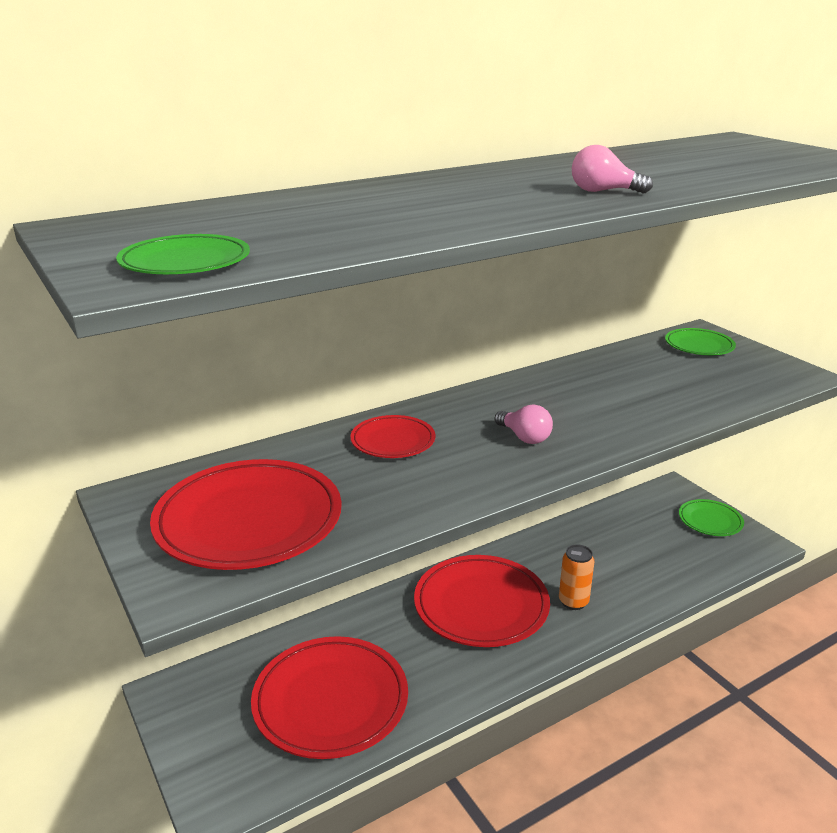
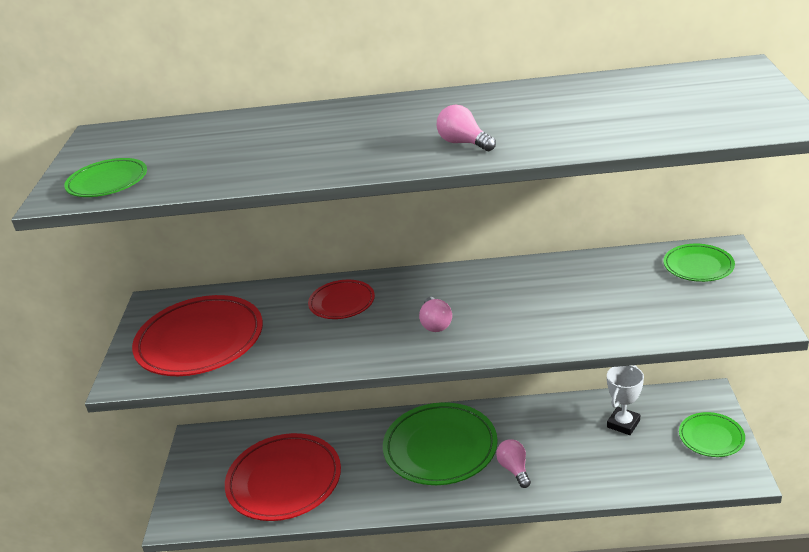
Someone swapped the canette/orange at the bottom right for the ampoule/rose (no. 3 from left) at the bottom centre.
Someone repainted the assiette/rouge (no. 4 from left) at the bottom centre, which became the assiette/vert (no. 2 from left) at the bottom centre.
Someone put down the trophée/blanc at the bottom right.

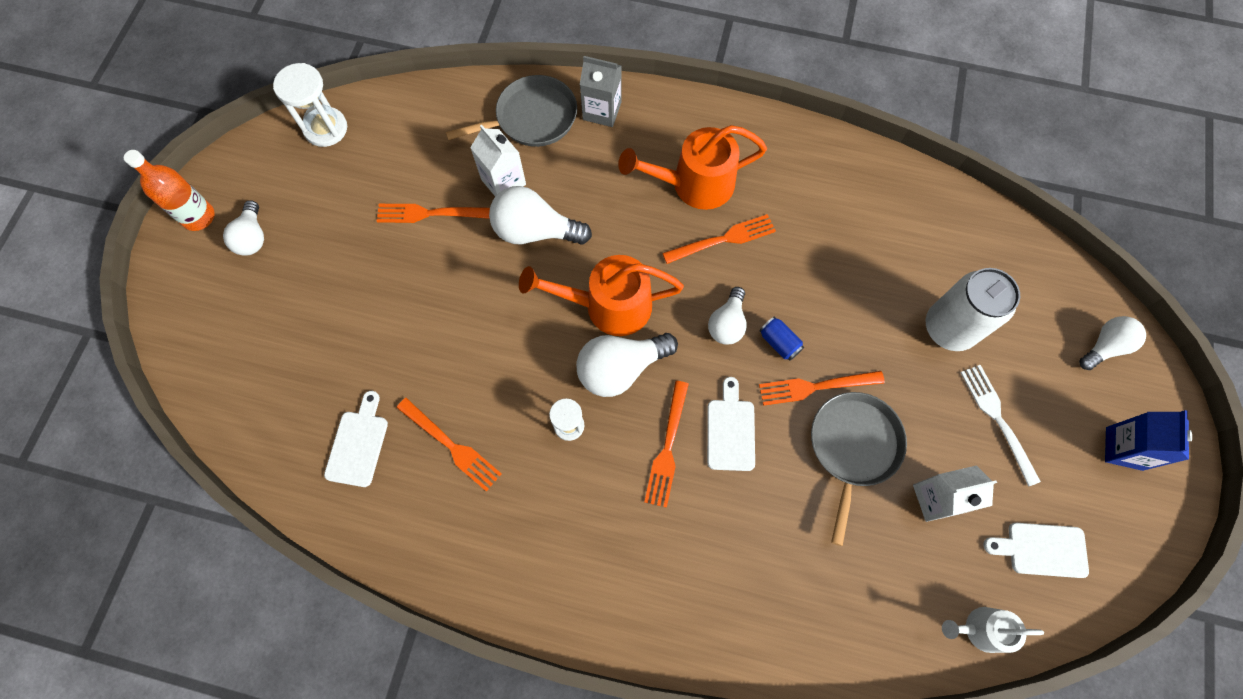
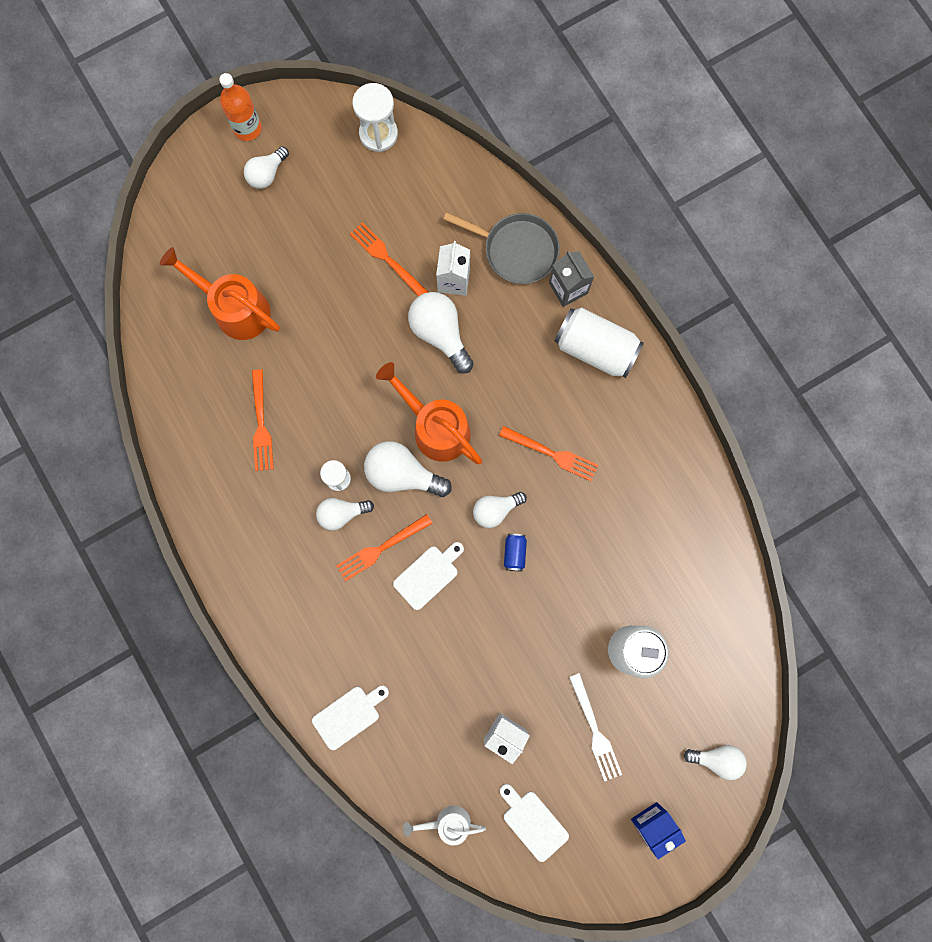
Someone carried the arrosoir/orange (no. 2 from left in the first image) from the top centre to the top left.
Someone rotated the fourchette/blanc at the middle right by 135 degrees clockwise.
Someone took away the fourchette/orange (no. 5 from left) at the centre.
Someone carried the planche à découper/blanc (no. 1 from left) from the middle left to the bottom centre.
Someone took away the poêle/gris (no. 2 from left) at the bottom right.
Someone rotated the arrosoir/blanc at the bottom right by 45 degrees counterclockwise.
Someone put down the canette/blanc (no. 1 from left) at the centre.
Someone put down the ampoule/blanc (no. 2 from left) at the centre.

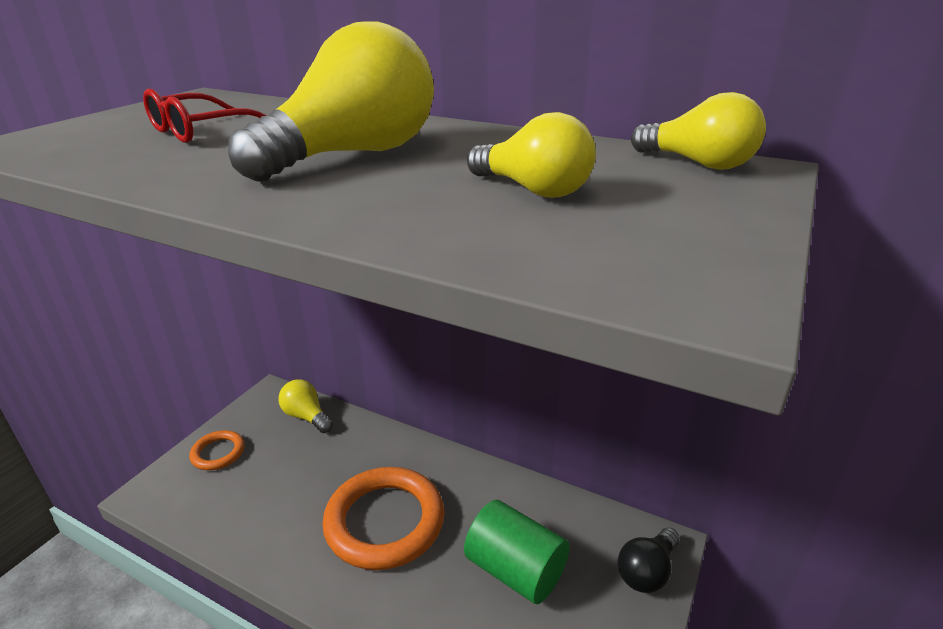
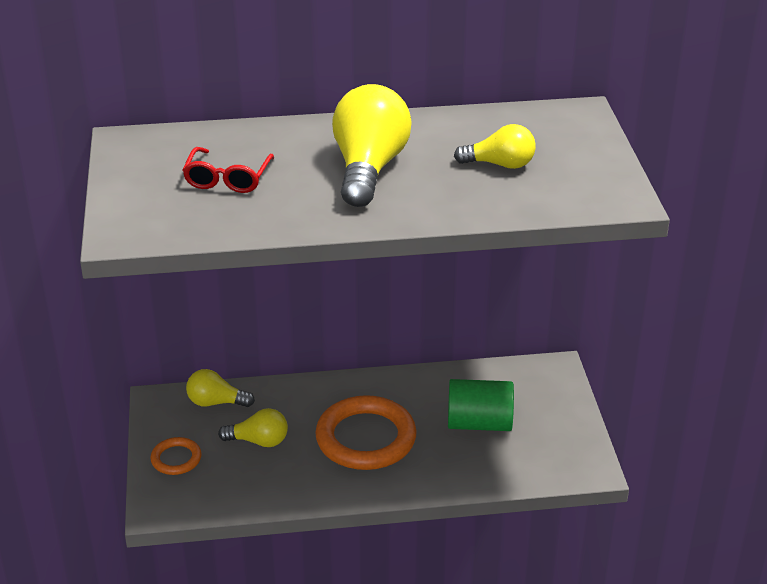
Someone carried the ampoule/jaune (no. 4 from left in the first image) from the top right to the bottom left.
Someone took away the ampoule/noir at the bottom right.

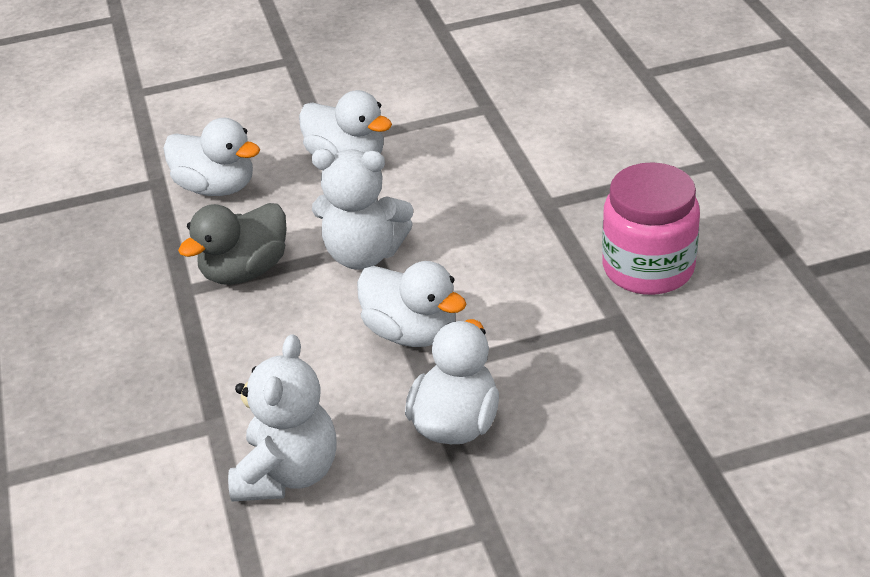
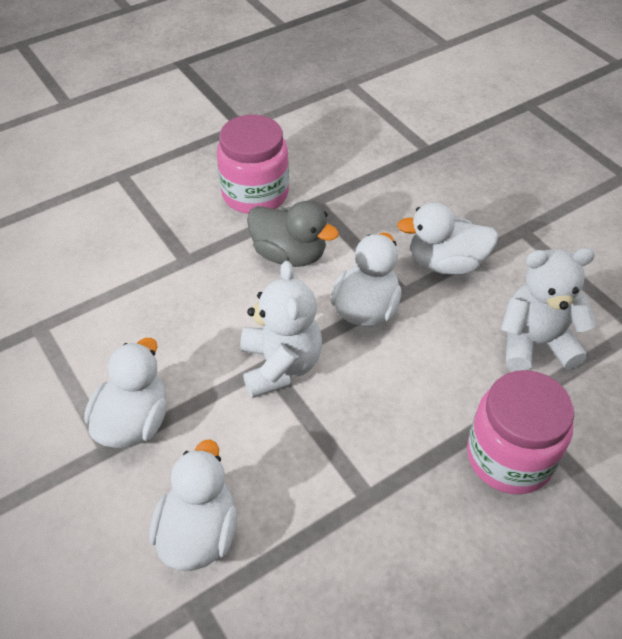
Someone carried the canard/gris from the middle left to the centre.
Someone put down the bocal/rose (no. 2 from left) at the bottom right.

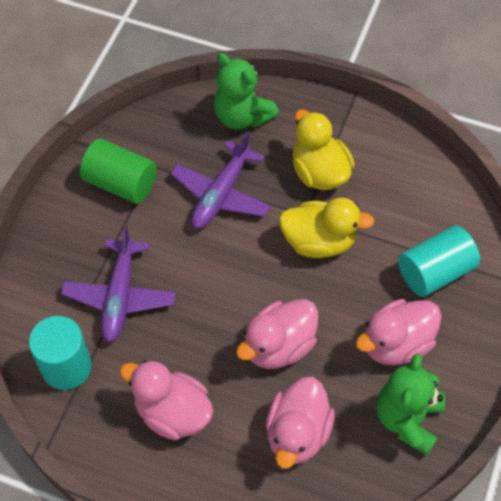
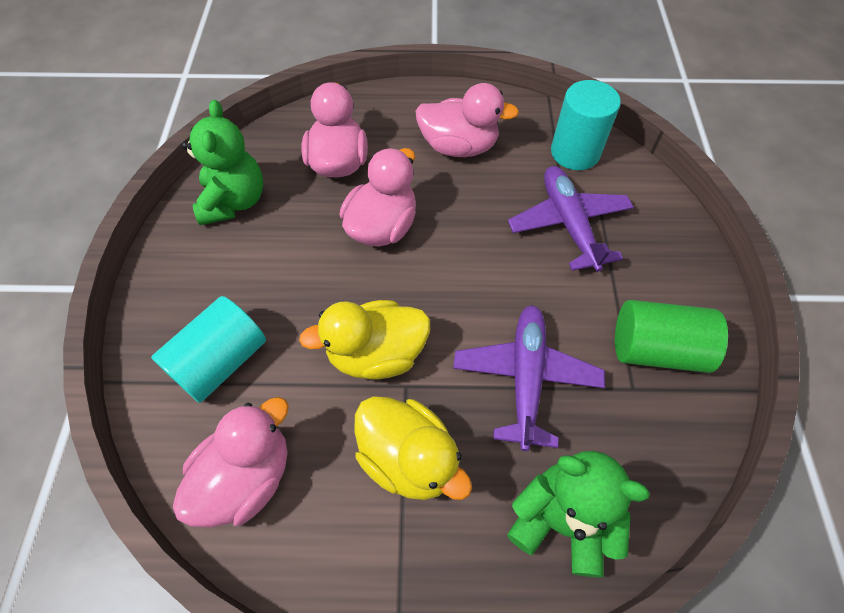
Someone carried the canard/rose (no. 4 from left in the first image) from the middle right to the bottom left.

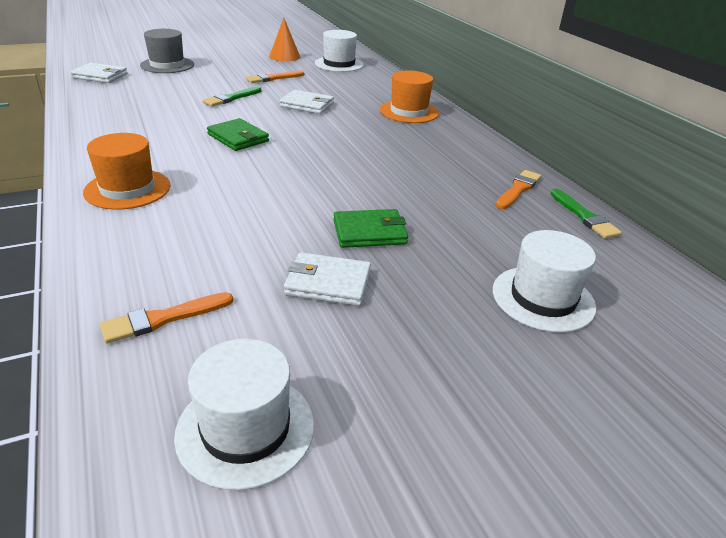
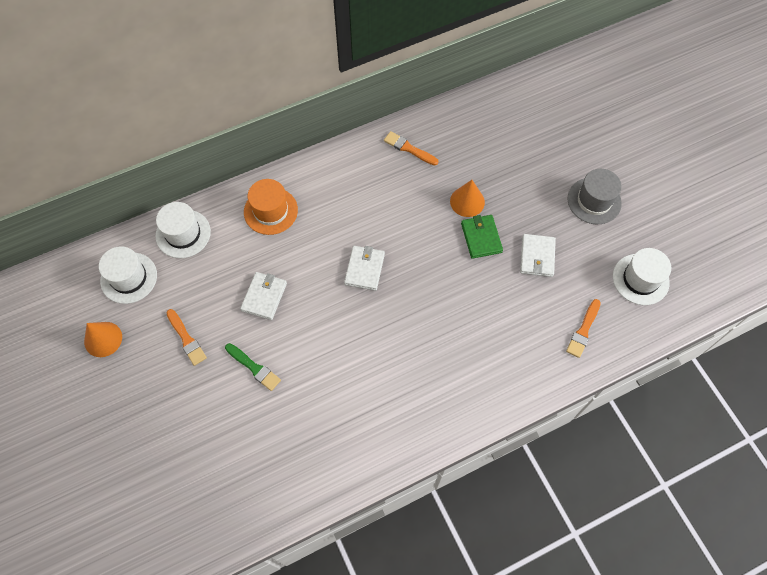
Someone carried the chapeau/gris from the top left to the middle right.
Someone carried the portefeuille/blanc (no. 1 from left in the first image) from the top left to the centre.
Someone took away the portefeuille/vert (no. 1 from left) at the top left.
Someone took away the chapeau/orange (no. 1 from left) at the top left.
Someone took away the pinceau/vert (no. 2 from left) at the middle right.
Someone carried the chapeau/blanc (no. 3 from left in the first image) from the middle right to the middle left.
Someone rotated the pinceau/orange (no. 1 from left in the first image) at the middle left by 60 degrees clockwise.
Someone put down the cône/orange (no. 2 from left) at the centre.

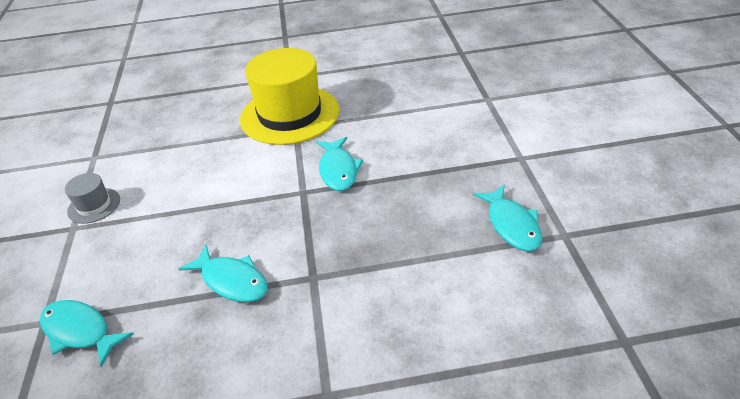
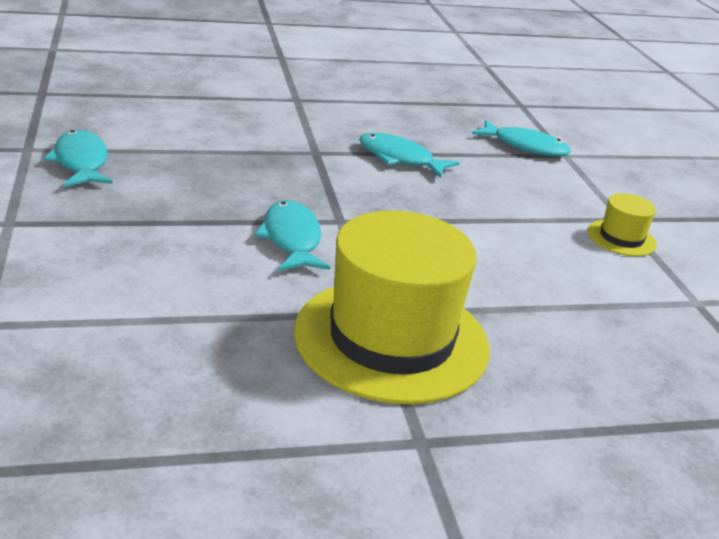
Someone repainted the chapeau/gris at the middle left, which became the chapeau/jaune (no. 2 from left) at the middle right.

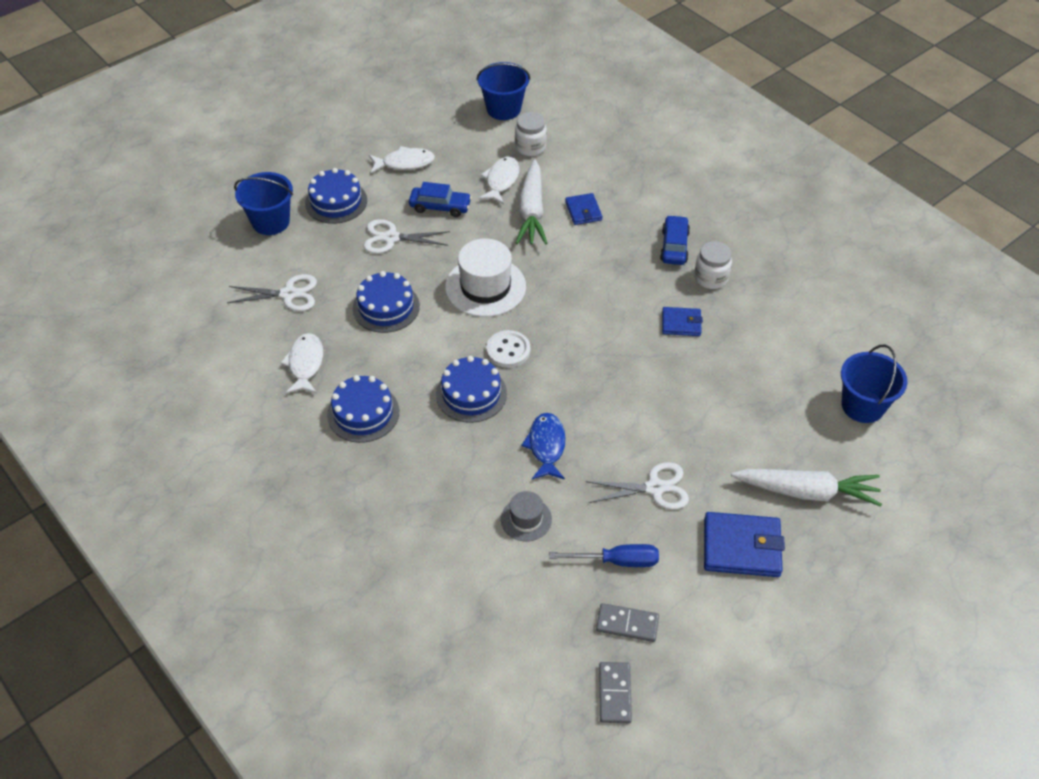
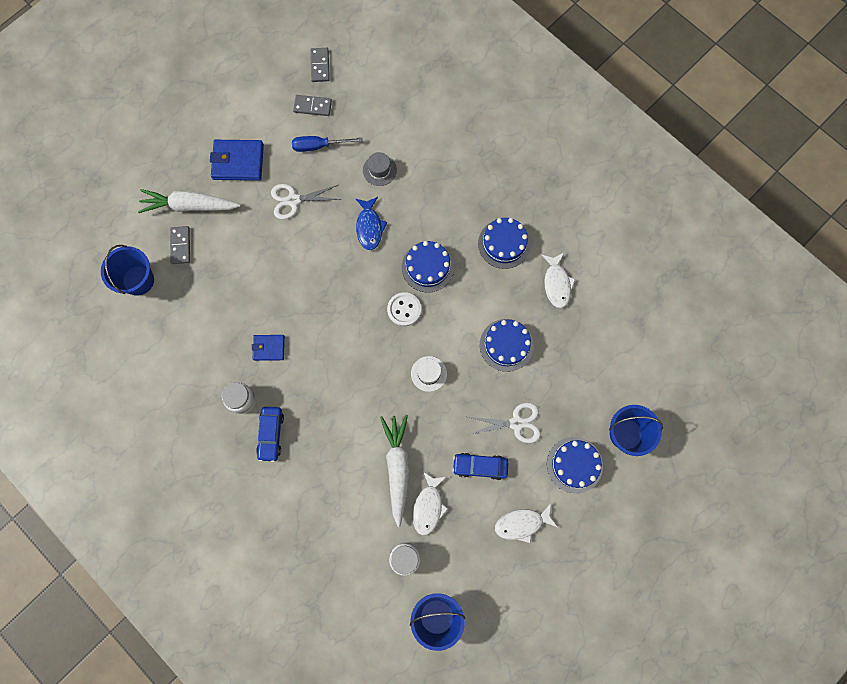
Someone took away the portefeuille/bleu (no. 1 from left) at the top centre.
Someone scaled the chapeau/blanc at the centre by 0.54.
Someone took away the ciseaux/blanc (no. 1 from left) at the middle left.
Someone put down the domino/gris (no. 1 from left) at the middle left.

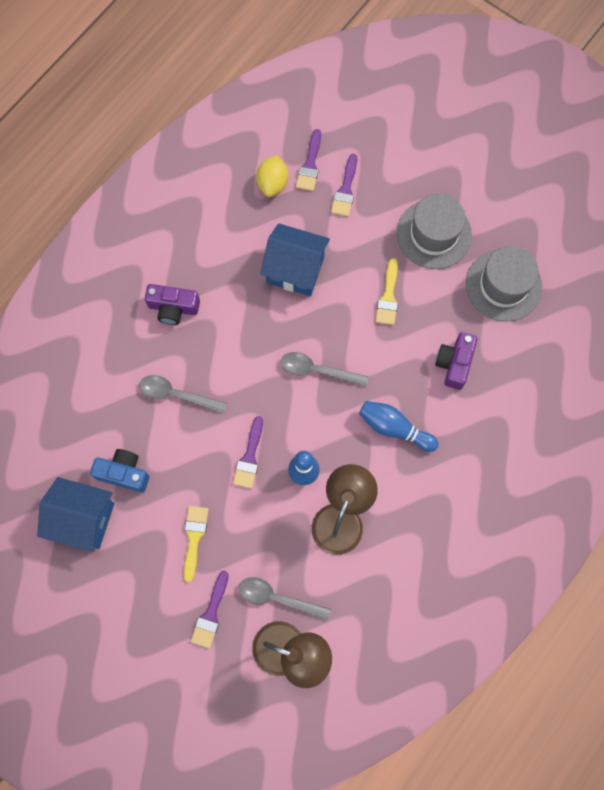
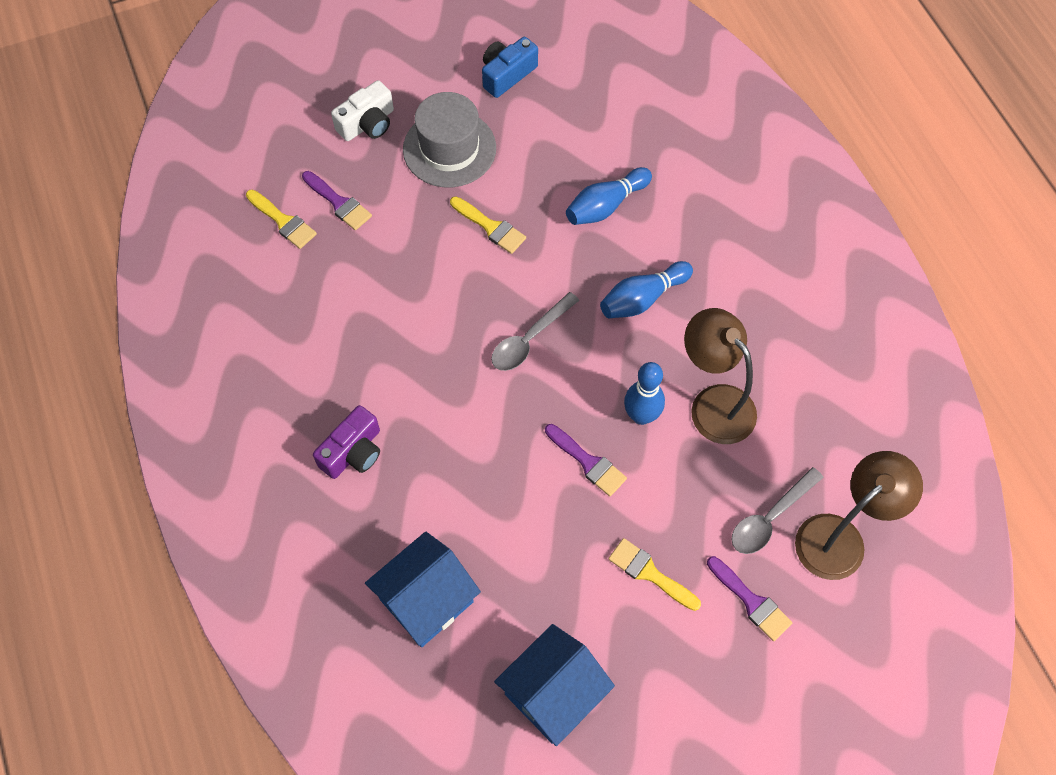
Someone repainted the pinceau/violet (no. 3 from left) at the top centre, which became the pinceau/jaune (no. 1 from left) at the top left.
Someone took away the citron/jaune at the top centre.
Someone carried the maison/bleu (no. 2 from left in the first image) from the top centre to the bottom centre.
Someone took away the chapeau/gris (no. 2 from left) at the middle right.
Someone swapped the appareil photo/violet (no. 2 from left) at the middle right for the quille/bleu (no. 1 from left) at the top centre.
Someone took away the cuillère/gris (no. 1 from left) at the middle left.
Someone carried the appareil photo/bleu from the middle left to the top centre.
Someone put down the appareil photo/blanc at the top centre.

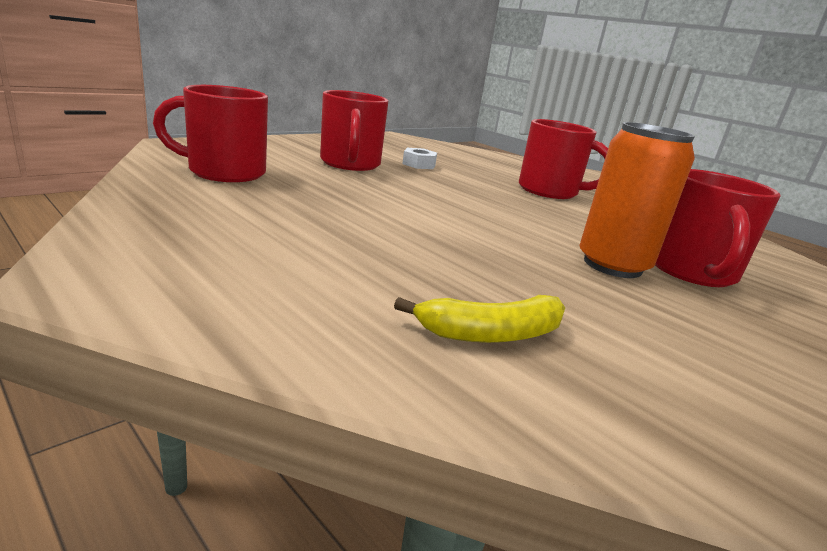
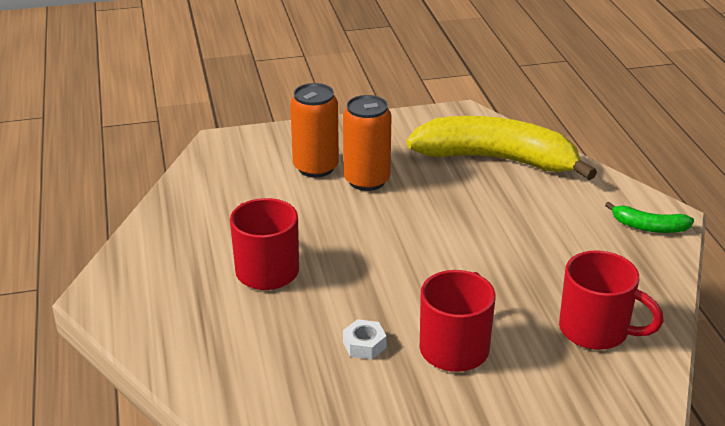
Someone swapped the tasse/rouge (no. 4 from left) at the middle right for the canette/orange (no. 1 from left) at the top centre.
Someone scaled the banane/jaune at the centre by 2.34.
Someone put down the banane/vert at the middle right.

